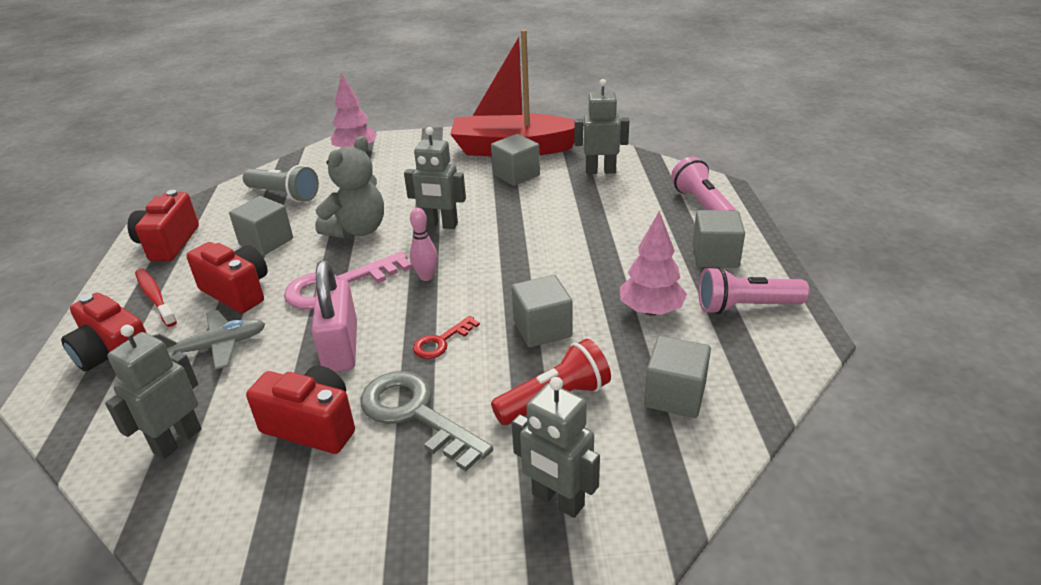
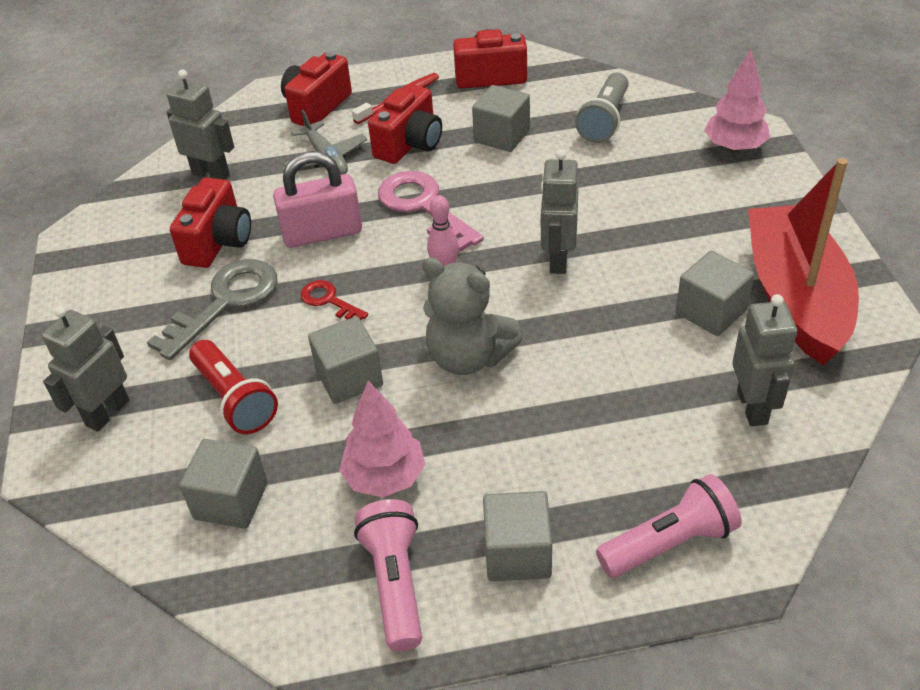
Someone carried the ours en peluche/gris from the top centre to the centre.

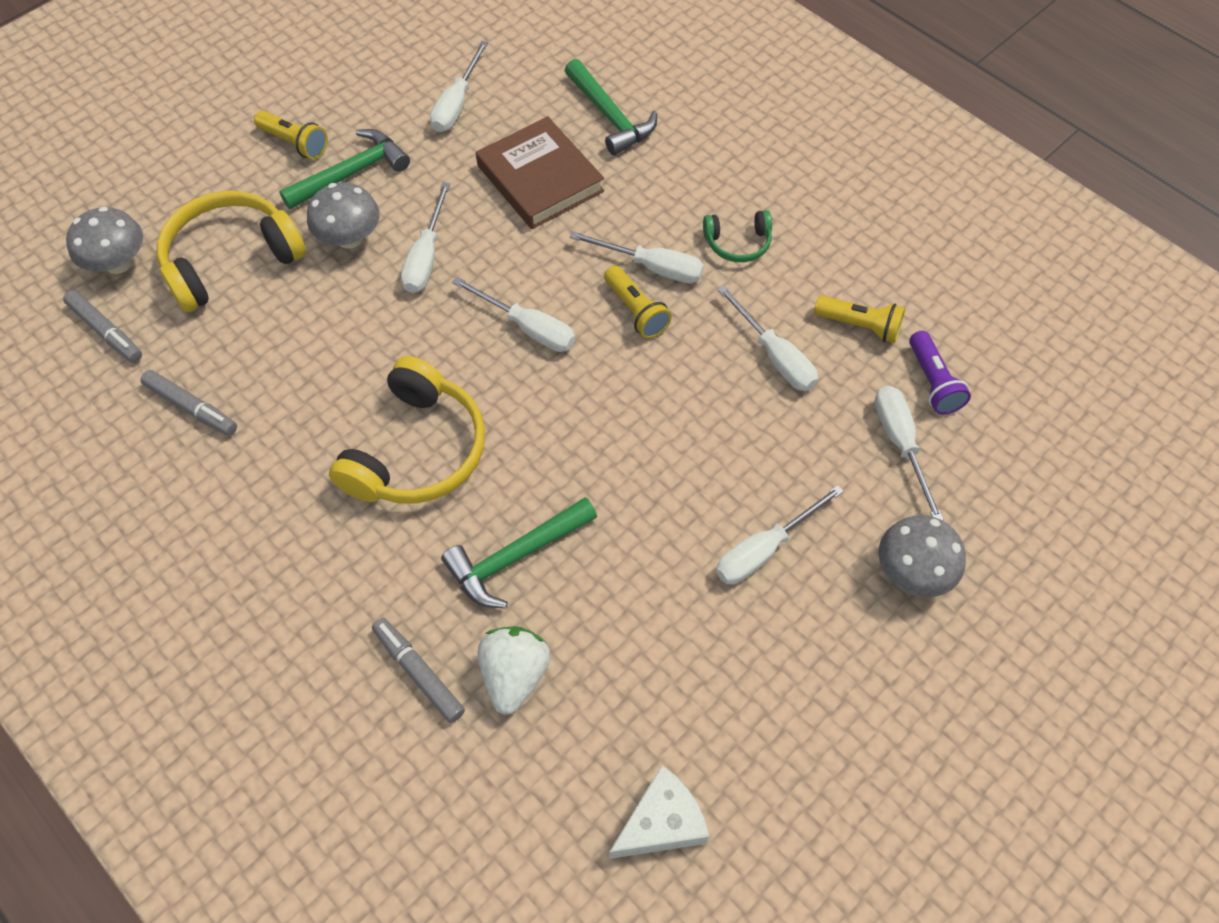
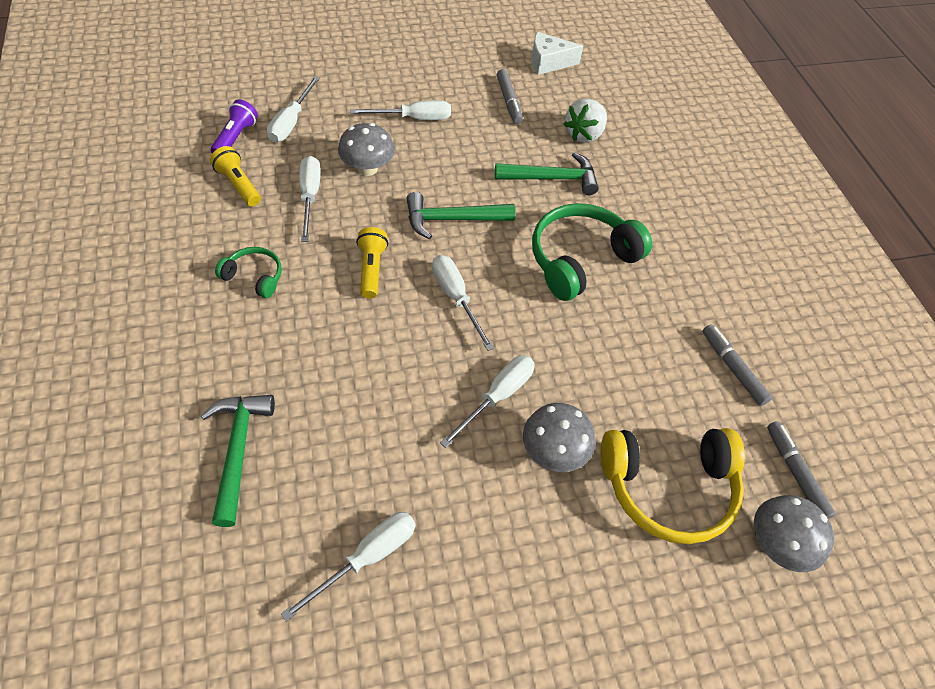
Someone took away the lampe de poche/jaune (no. 1 from left) at the top left.
Someone took away the livre/marron at the top centre.
Someone carried the marteau/vert (no. 1 from left in the first image) from the top left to the top centre.
Someone took away the tournevis/blanc (no. 4 from left) at the top centre.
Someone repainted the casque audio/jaune (no. 2 from left) at the centre, which became the casque audio/vert (no. 2 from left) at the centre.
Someone carried the champignon/gris (no. 3 from left in the first image) from the middle right to the top centre.
Someone carried the feutre/gris (no. 3 from left in the first image) from the bottom centre to the top centre.

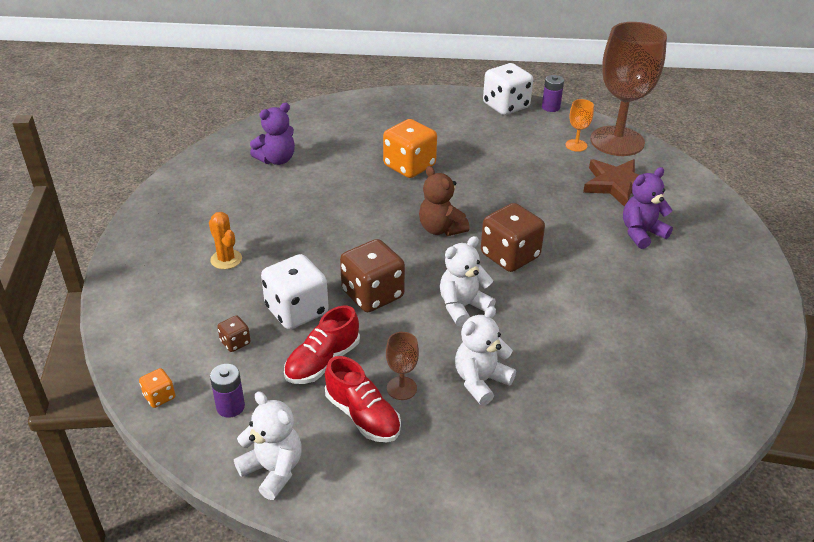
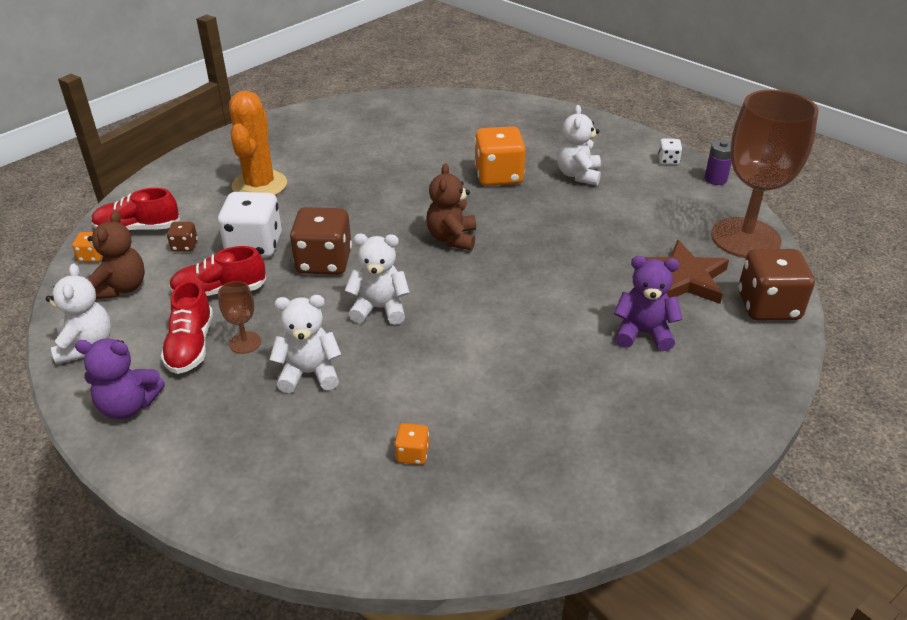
Someone scaled the dé/blanc (no. 2 from left) at the top centre by 0.46.
Someone took away the verre à pied/orange at the top right.
Someone carried the ours en peluche/violet (no. 1 from left) from the top centre to the middle left.
Someone carried the dé/marron (no. 3 from left) from the centre to the middle right.
Someone scaled the cactus/orange at the middle left by 1.83.
Someone swapped the pile/violet (no. 1 from left) at the bottom left for the ours en peluche/marron (no. 1 from left) at the middle left.
Someone put down the ours en peluche/blanc (no. 4 from left) at the top centre.
Someone put down the chaussure/rouge (no. 1 from left) at the middle left.
Someone put down the dé/orange (no. 2 from left) at the bottom centre.

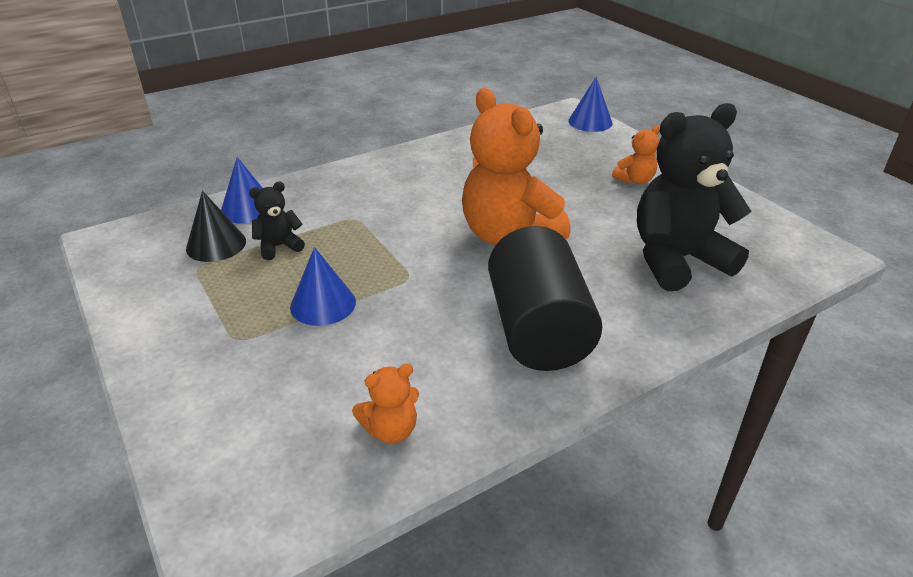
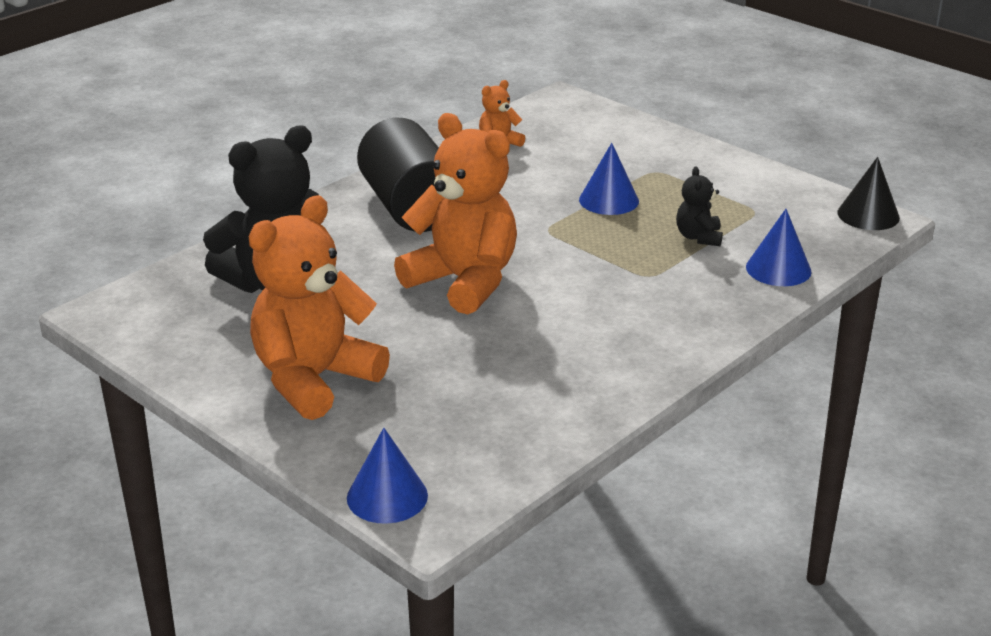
Someone scaled the ours en peluche/orange (no. 3 from left in the first image) at the top right by 2.24.
Someone rotated the ours en peluche/noir (no. 1 from left in the first image) at the middle left by 135 degrees clockwise.
Someone carried the cône/noir from the middle left to the top right.

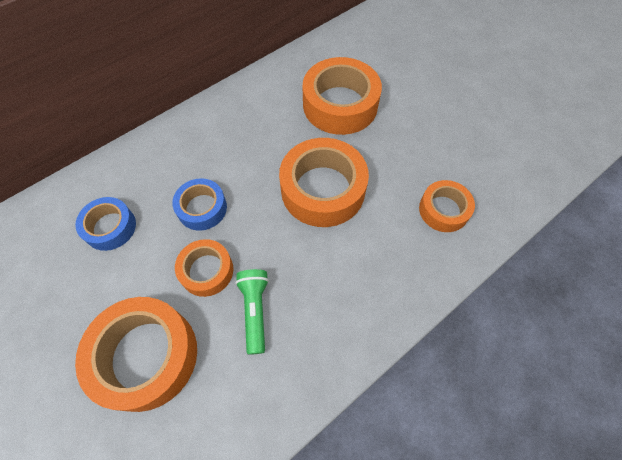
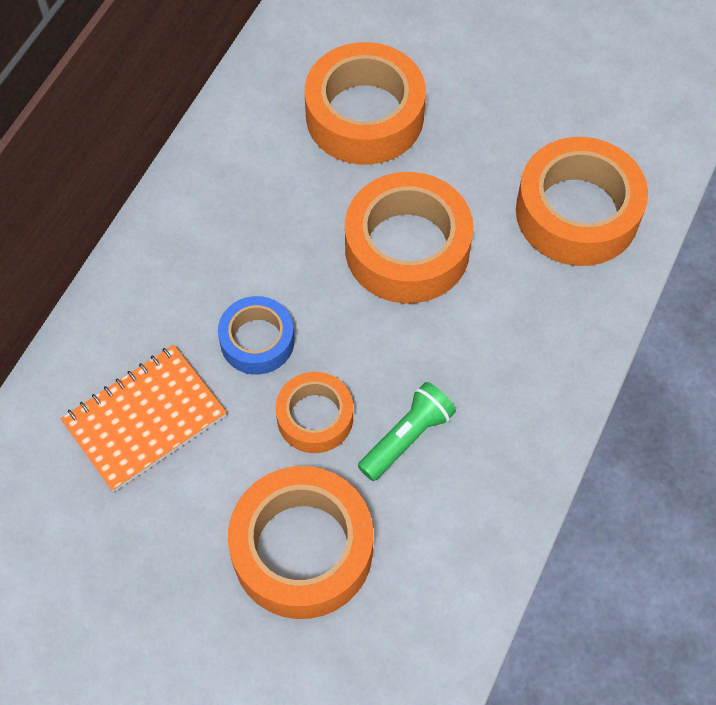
Someone scaled the ruban adhésif/orange (no. 5 from left) at the middle right by 1.75.
Someone swapped the ruban adhésif/bleu (no. 1 from left) at the middle left for the carnet/orange at the middle left.
Someone rotated the lampe de poche/vert at the bottom centre by 75 degrees clockwise.

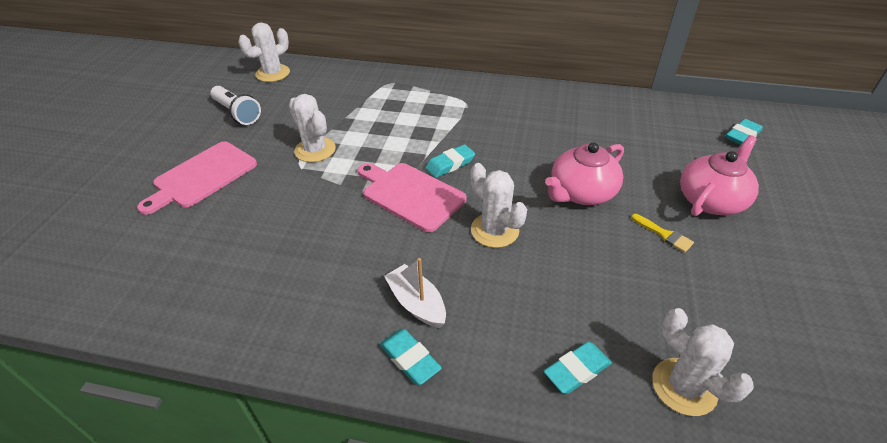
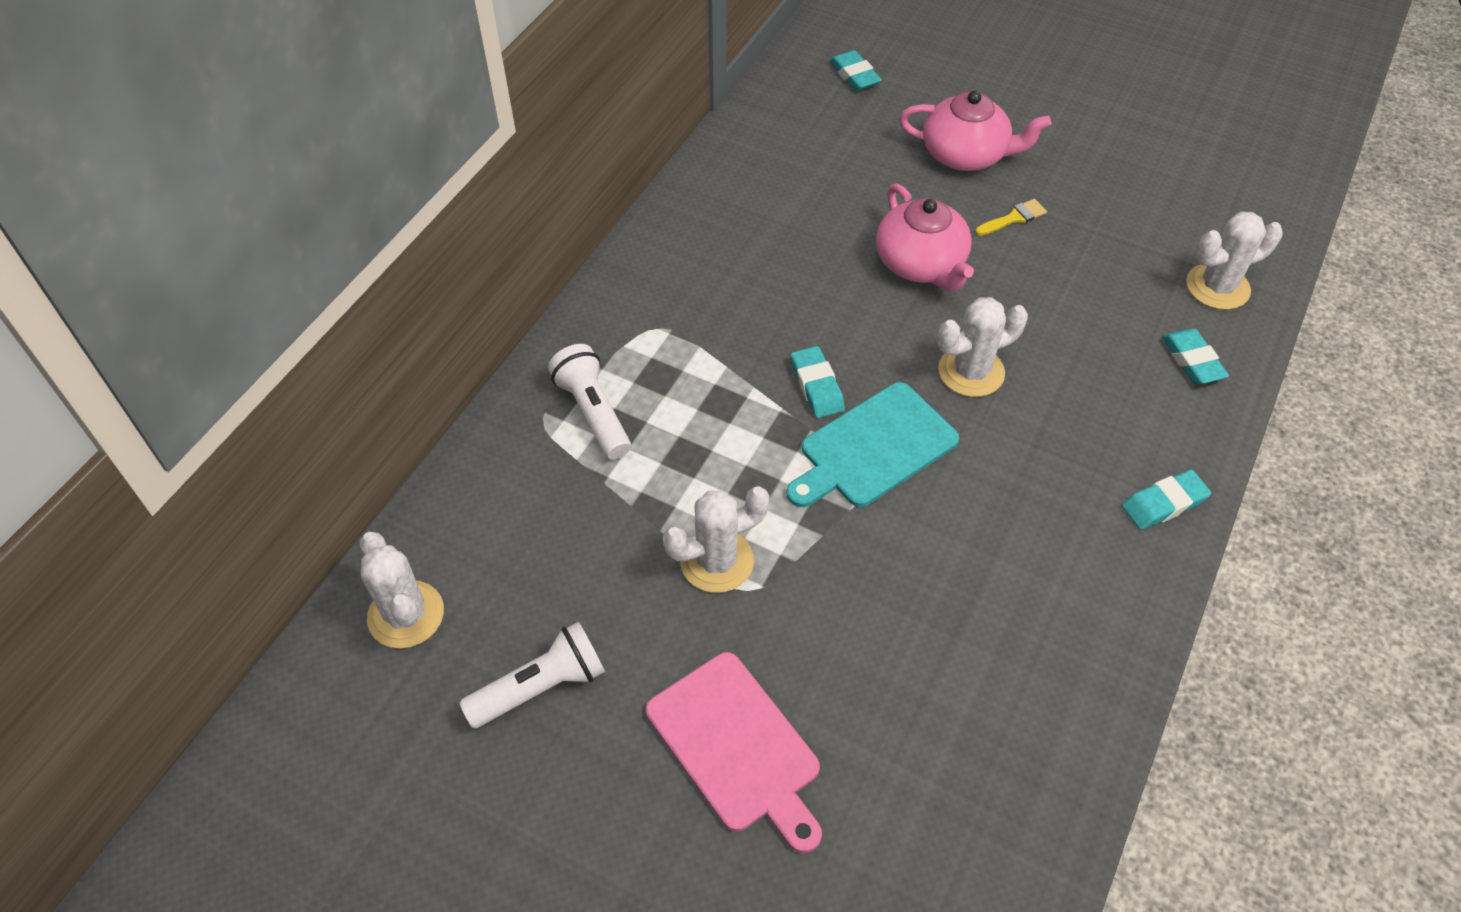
Someone rotated the théière/rose (no. 2 from left) at the middle right by 135 degrees clockwise.
Someone repainted the planche à découper/rose (no. 2 from left) at the centre, which became the planche à découper/turquoise at the centre.
Someone took away the bateau/blanc at the centre.
Someone put down the lampe de poche/blanc (no. 2 from left) at the centre.

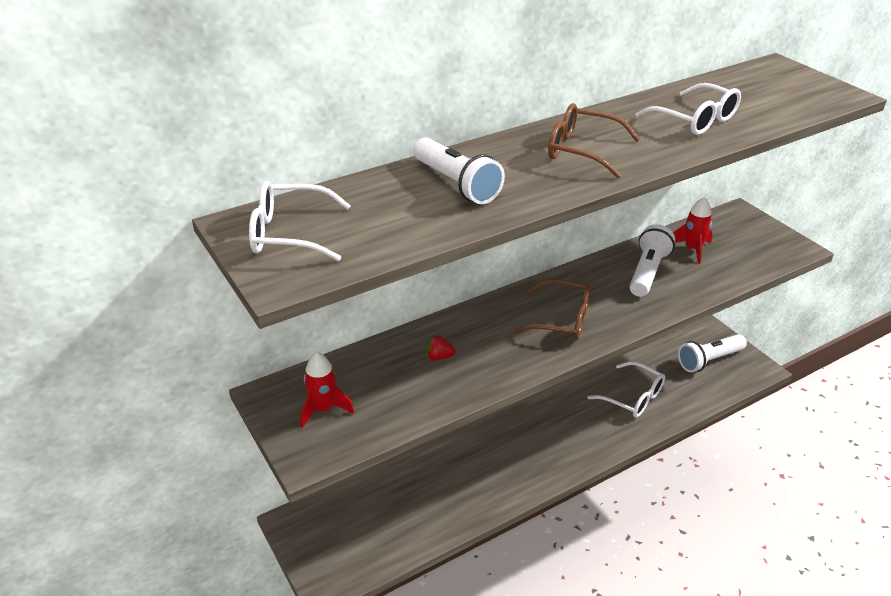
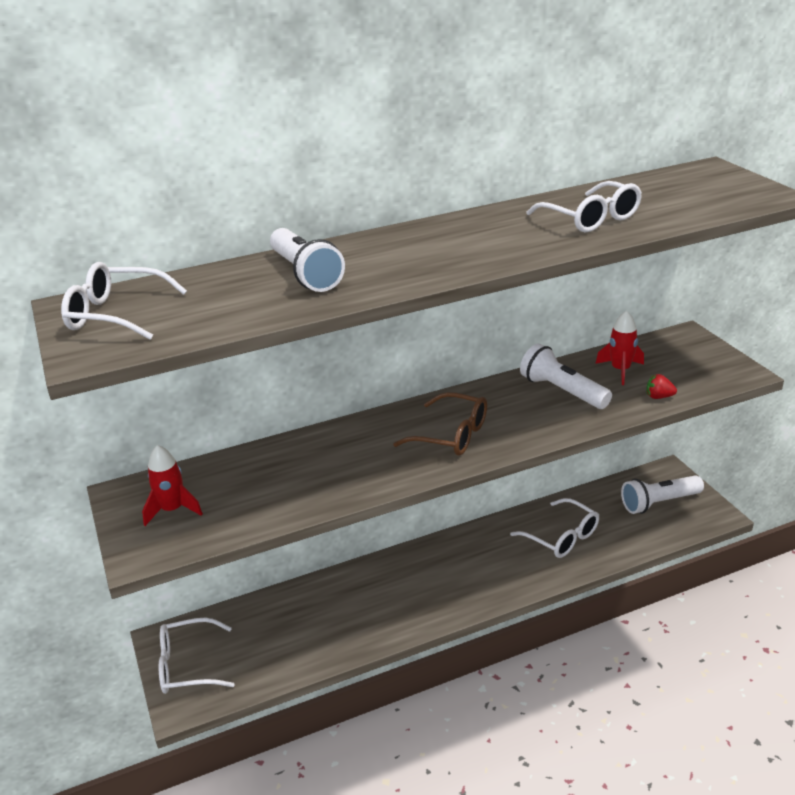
Someone took away the lunettes/marron (no. 2 from left) at the top right.
Someone rotated the lampe de poche/blanc (no. 2 from left) at the middle right by 75 degrees counterclockwise.
Someone carried the fraise/rouge from the centre to the middle right.
Someone put down the lunettes/blanc (no. 2 from left) at the bottom left.

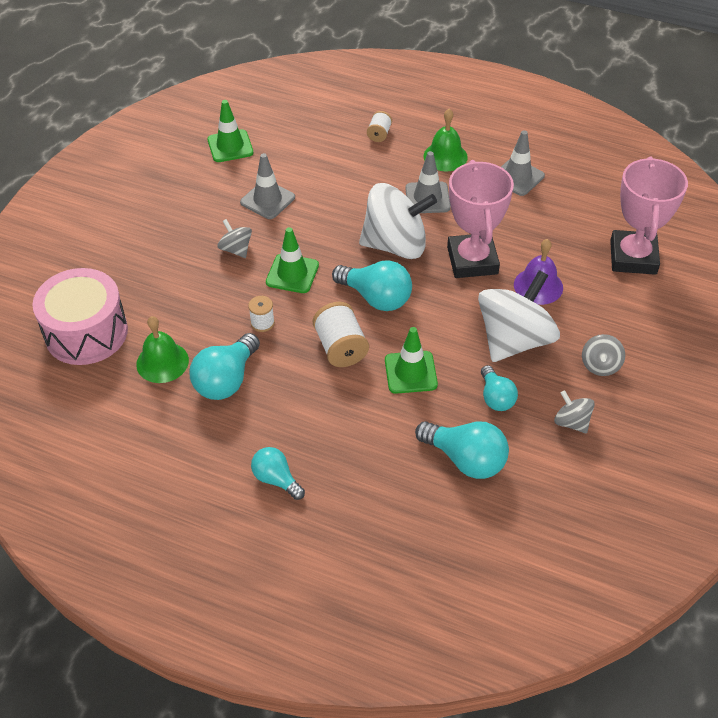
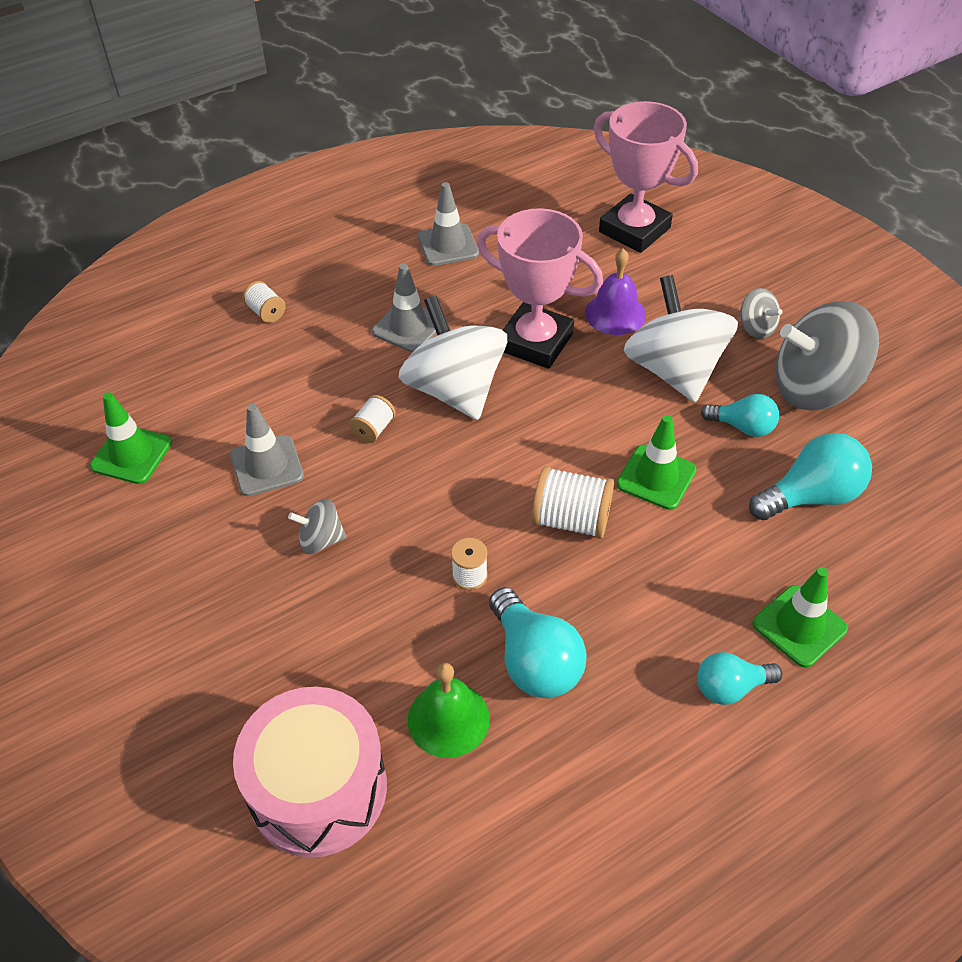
Someone took away the cloche/vert (no. 2 from left) at the top centre.
Someone rotated the toupie/blanc (no. 1 from left) at the top centre by 60 degrees counterclockwise.
Someone carried the cône de chantier/vert (no. 2 from left in the first image) from the centre to the middle right.
Someone took away the ampoule/turquoise (no. 3 from left) at the centre.
Someone scaled the toupie/gris (no. 2 from left in the first image) at the middle right by 2.18.
Someone put down the bobine/blanc (no. 2 from left) at the centre.

